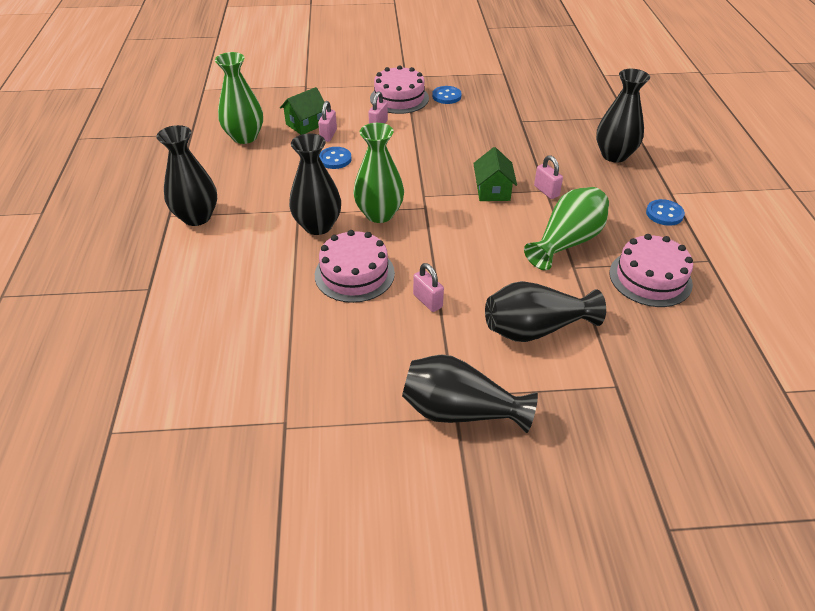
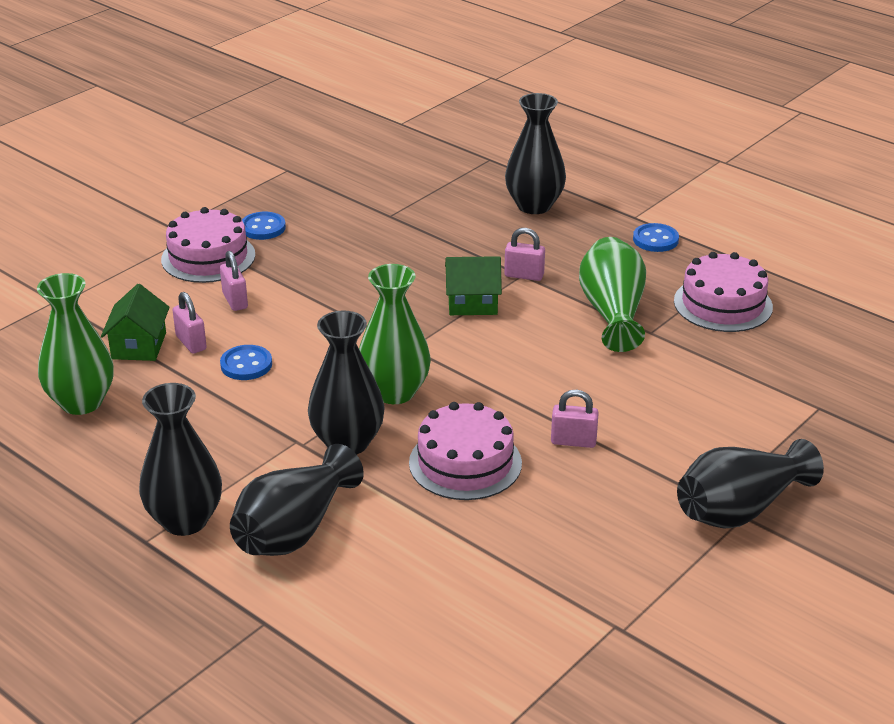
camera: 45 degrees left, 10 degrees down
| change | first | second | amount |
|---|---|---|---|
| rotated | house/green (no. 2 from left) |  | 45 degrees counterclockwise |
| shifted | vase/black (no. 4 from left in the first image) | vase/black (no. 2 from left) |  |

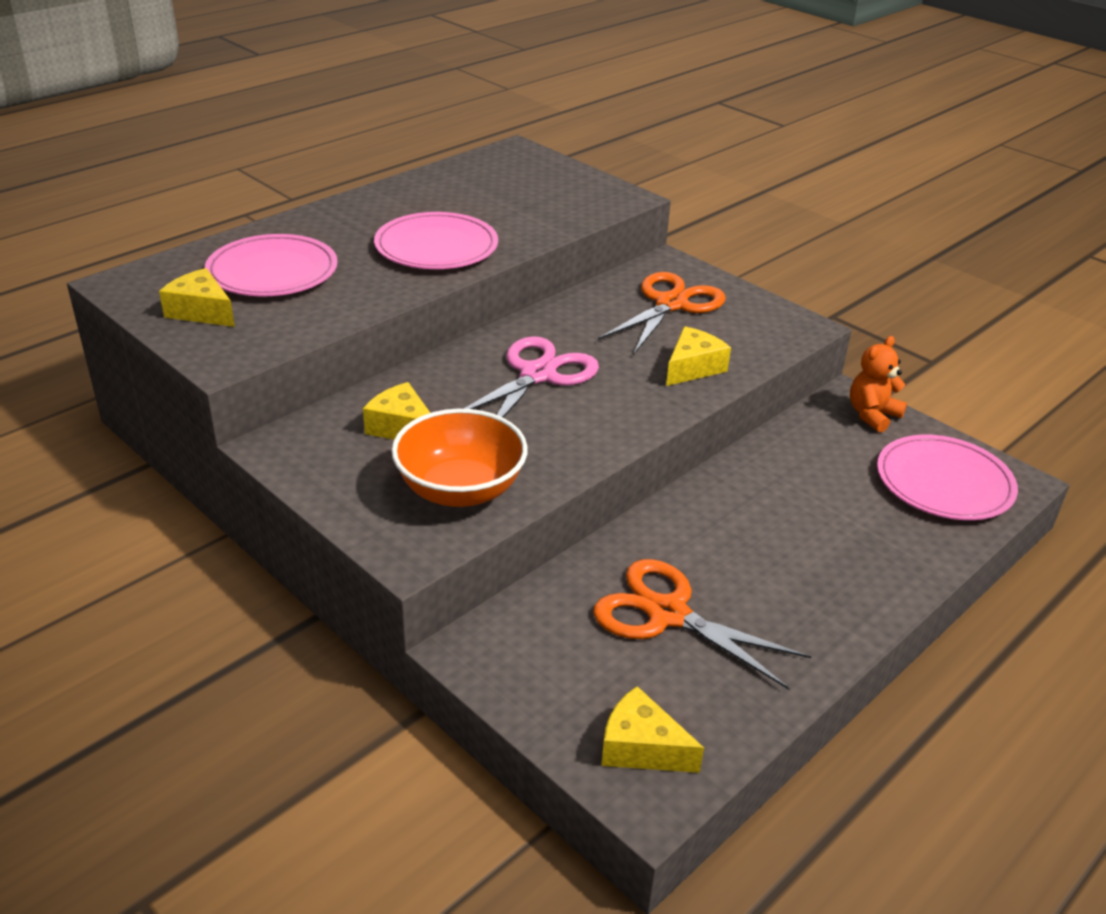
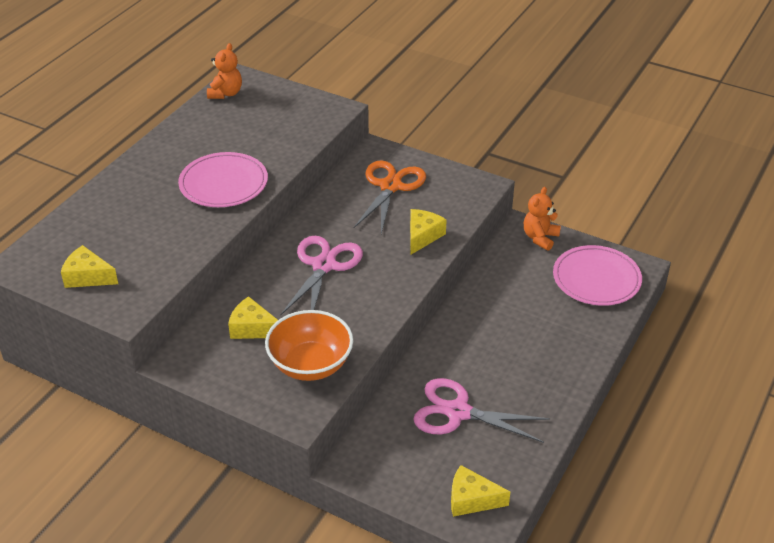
camera: 15 degrees left, 5 degrees up
| change | first | second | amount |
|---|---|---|---|
| gone | plate/pink (no. 1 from left) |  |  |
| repainted | scissors/orange (no. 2 from left) | scissors/pink (no. 2 from left) |  |
| new |  | teddy bear/orange (no. 1 from left) |  |

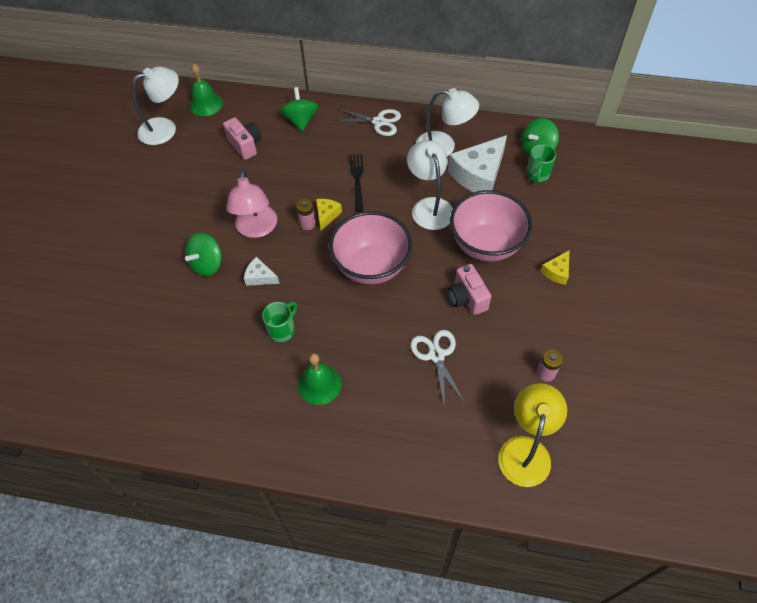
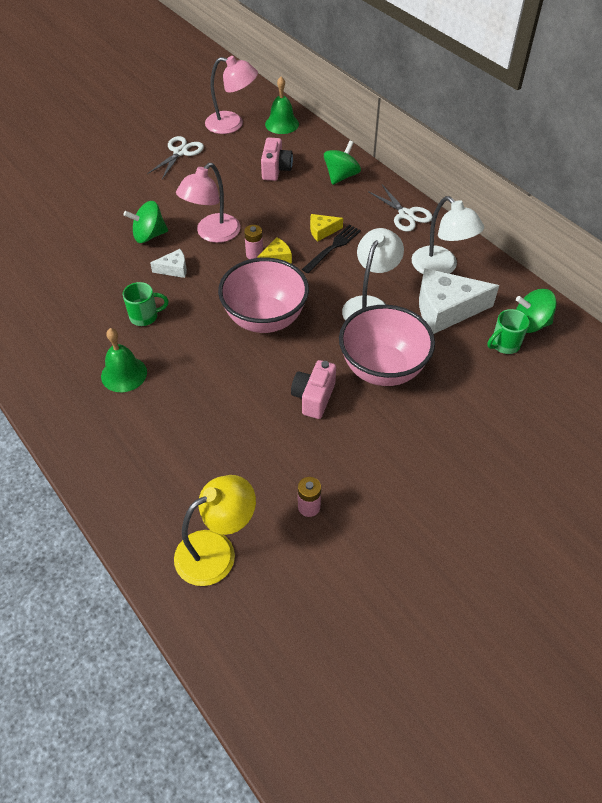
camera: 40 degrees right, 5 degrees down
| change | first | second | amount |
|---|---|---|---|
| repainted | lamp/white (no. 1 from left) | lamp/pink (no. 2 from left) |  |
| rotated | cheese/white (no. 1 from left) |  | 105 degrees clockwise |
| shifted | scissors/white (no. 2 from left in the first image) | scissors/white (no. 1 from left) |  |
| shifted | cheese/yellow (no. 2 from left) |  |  |

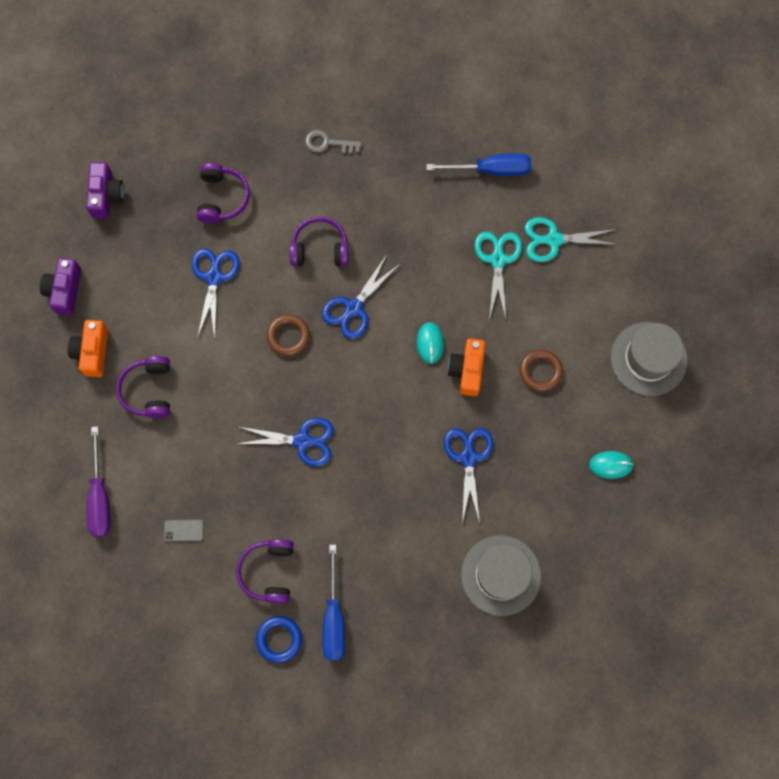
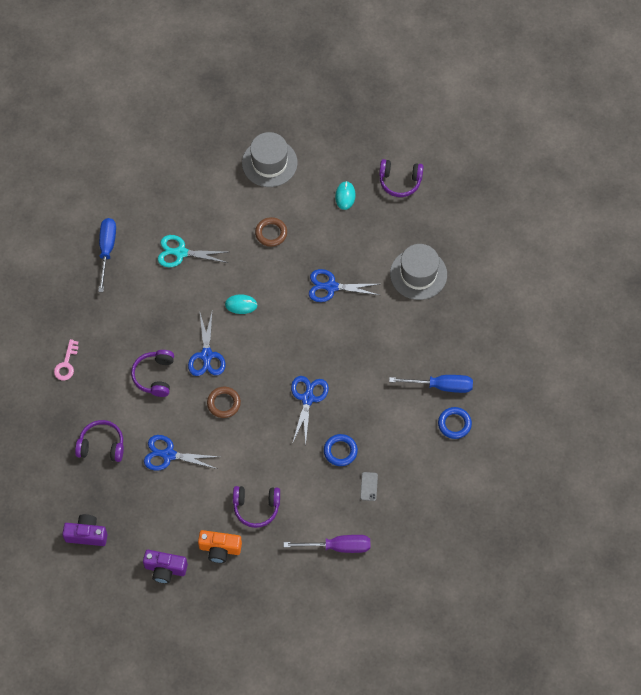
camera: 85 degrees left, 10 degrees down
| change | first | second | amount |
|---|---|---|---|
| shifted | headphones/purple (no. 3 from left in the first image) | headphones/purple (no. 4 from left) |  |
| repainted | key/grey | key/pink |  |
| rotated | scissors/blue (no. 3 from left in the first image) | scissors/blue (no. 2 from left) | 45 degrees clockwise |
| gone | camera/orange (no. 2 from left) |  |  |
| gone | scissors/turquoise (no. 2 from left) |  |  |
| new |  | ring/blue (no. 1 from left) |  |

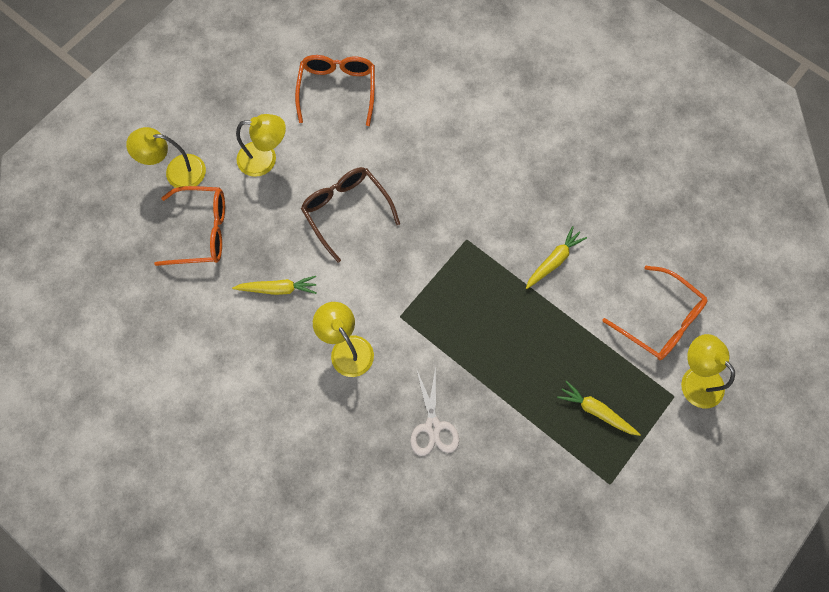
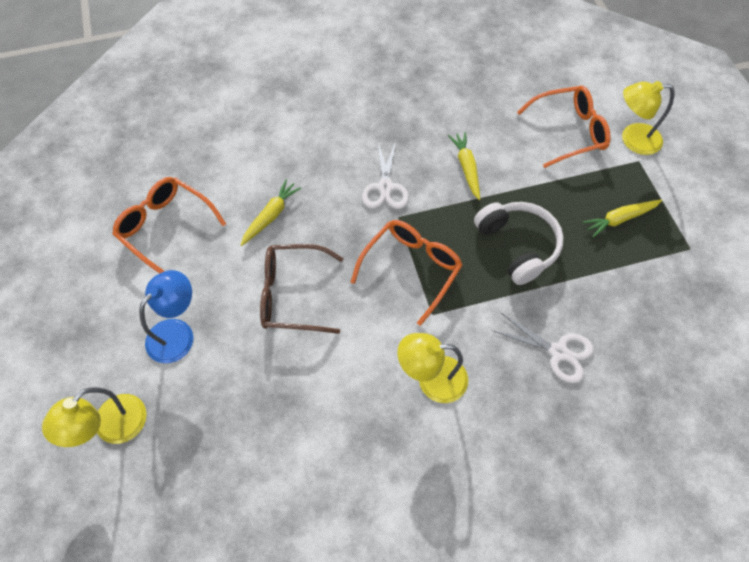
camera: 55 degrees left, 10 degrees down
| change | first | second | amount |
|---|---|---|---|
| shifted | glasses/orange (no. 1 from left in the first image) | glasses/orange (no. 2 from left) |  |
| shifted | carrot/yellow (no. 1 from left) |  |  |
| repainted | lamp/yellow (no. 2 from left) | lamp/blue |  |
| new |  | scissors/white (no. 1 from left) |  |
| new |  | headphones/white |  |

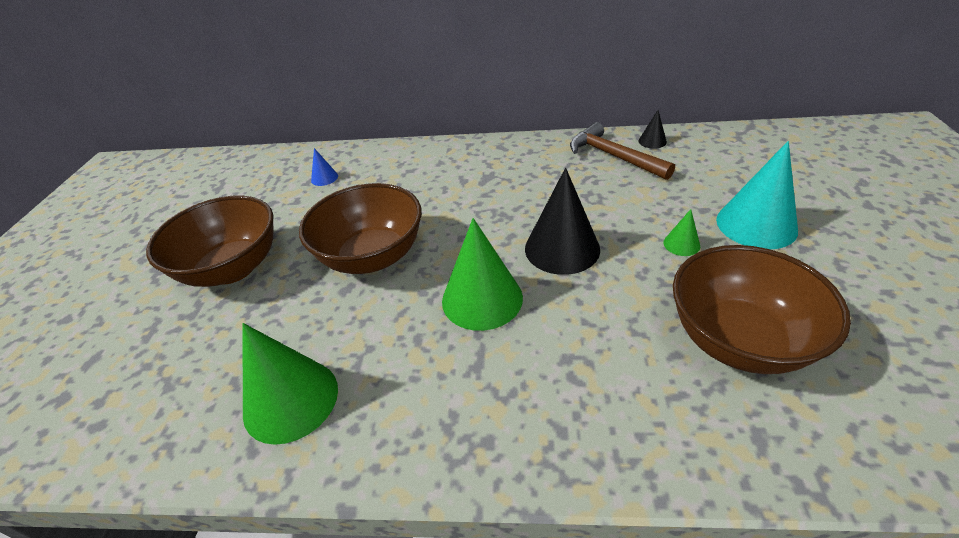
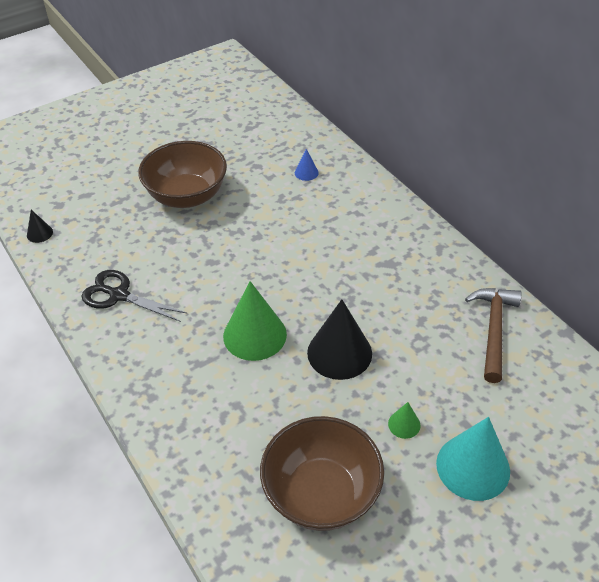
camera: 50 degrees right, 5 degrees up
| change | first | second | amount |
|---|---|---|---|
| swapped | cone/green (no. 1 from left) | scissors/black |  |
| gone | bowl/brown (no. 2 from left) |  |  |
| shifted | cone/black (no. 2 from left in the first image) | cone/black (no. 1 from left) |  |

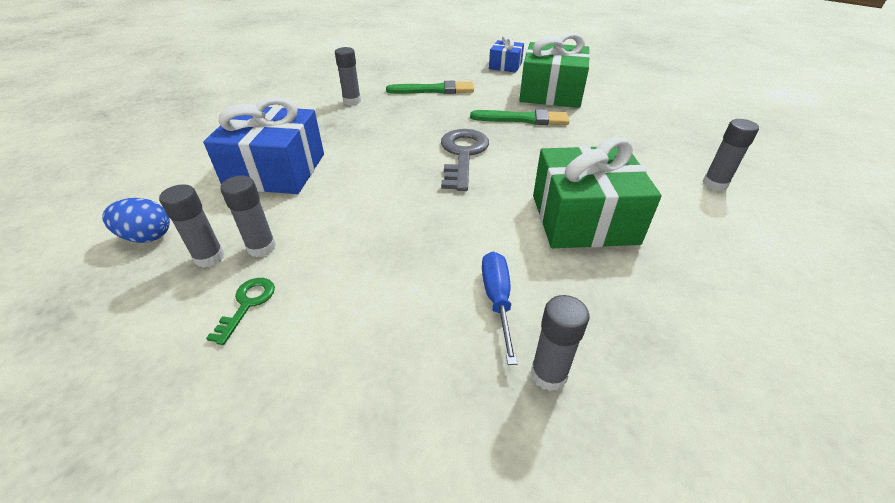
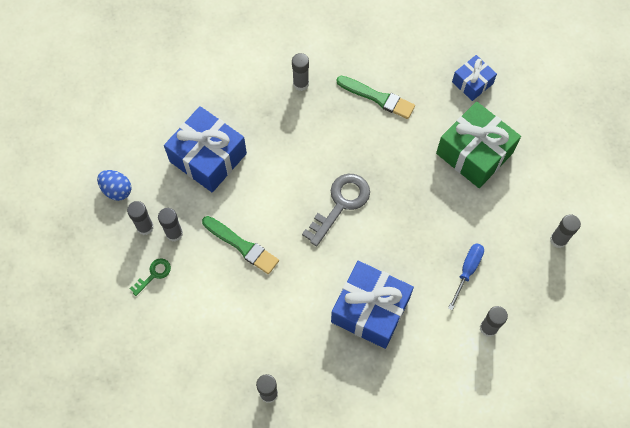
camera: 30 degrees right, 25 degrees up
| change | first | second | amount |
|---|---|---|---|
| shifted | brush/green (no. 2 from left in the first image) | brush/green (no. 1 from left) |  |
| shifted | screwdriver/blue |  |  |
| repainted | gift/green (no. 2 from left) | gift/blue (no. 2 from left) |  |
| new |  | glue stick/grey (no. 6 from left) |  |

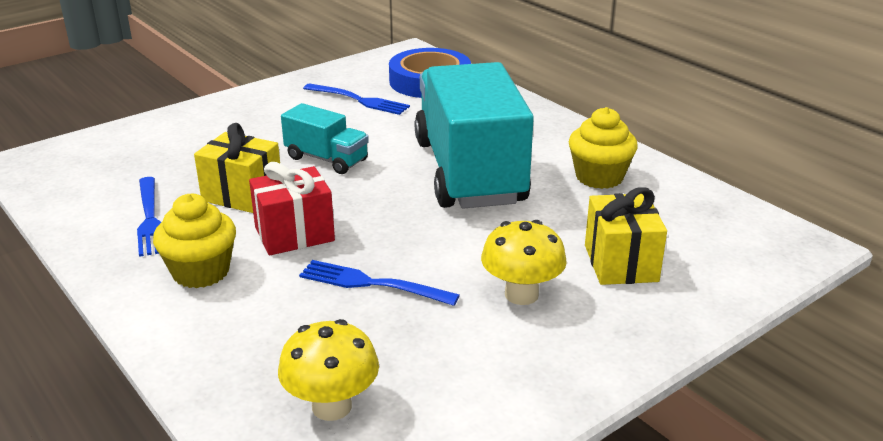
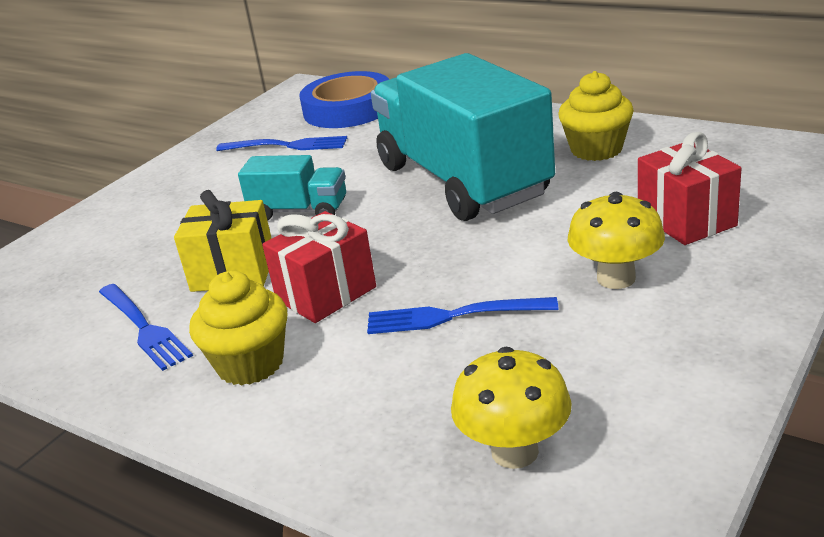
camera: 15 degrees left, 0 degrees up
| change | first | second | amount |
|---|---|---|---|
| repainted | gift/yellow (no. 2 from left) | gift/red (no. 2 from left) |  |

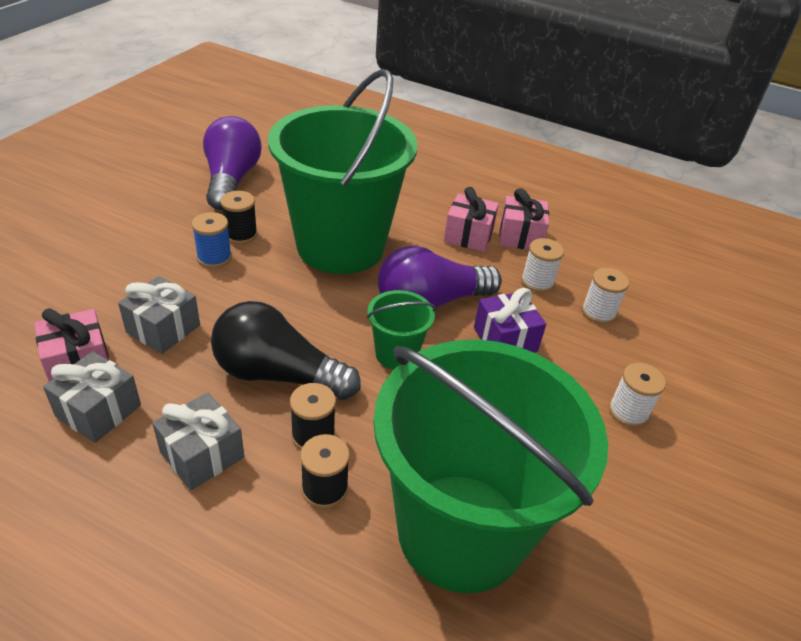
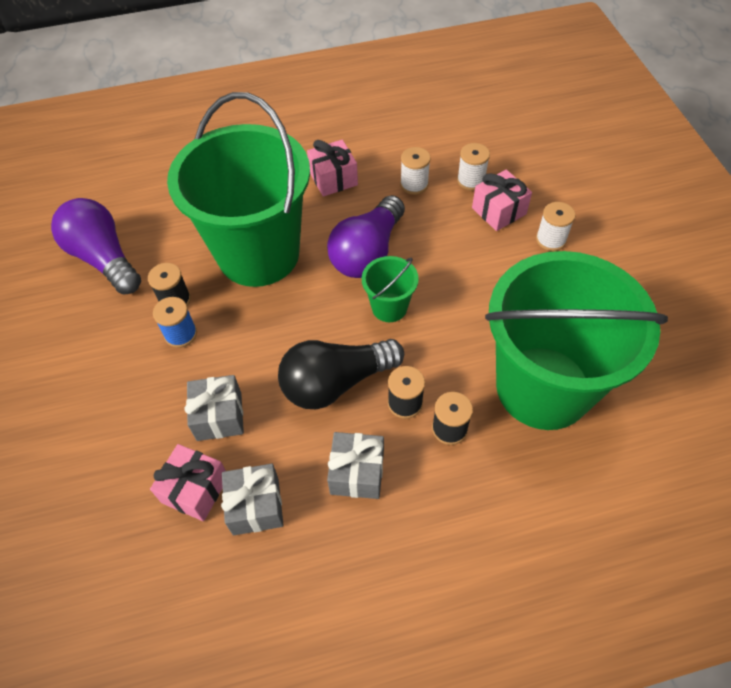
camera: 35 degrees left, 15 degrees up
| change | first | second | amount |
|---|---|---|---|
| gone | gift/purple |  |  |
| shifted | gift/pink (no. 3 from left) |  |  |

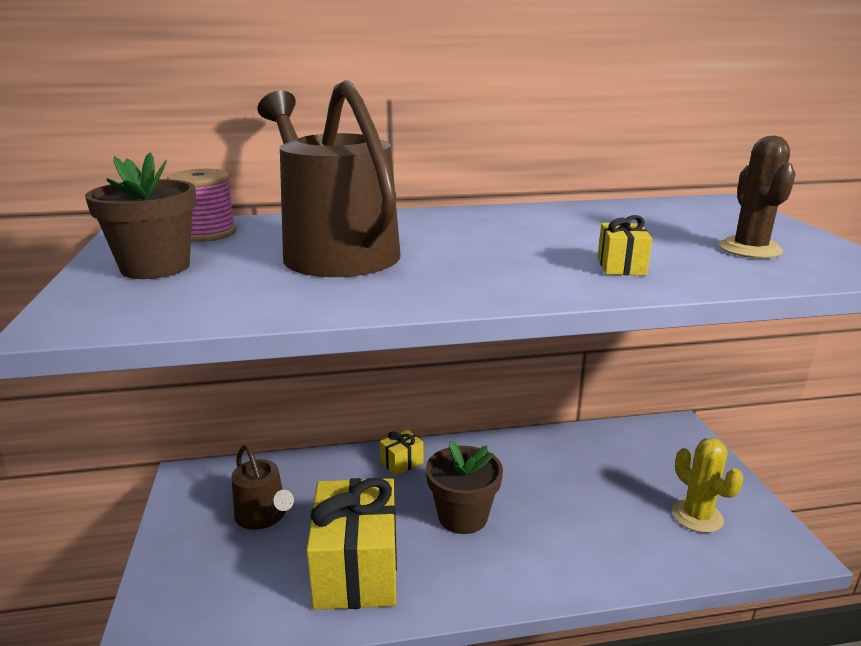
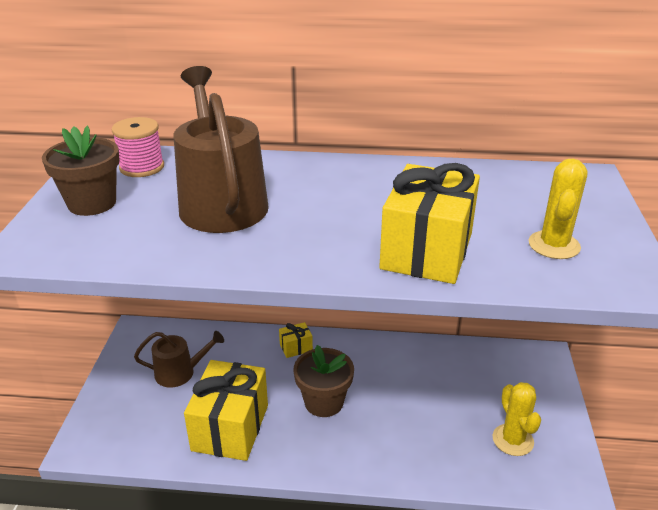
camera: 15 degrees right, 10 degrees up
| change | first | second | amount |
|---|---|---|---|
| rotated | watering can/brown (no. 1 from left) |  | 75 degrees counterclockwise |
| scaled | gift/yellow (no. 3 from left) |  | x2.30 |
| repainted | cactus/brown | cactus/yellow (no. 2 from left) |  |

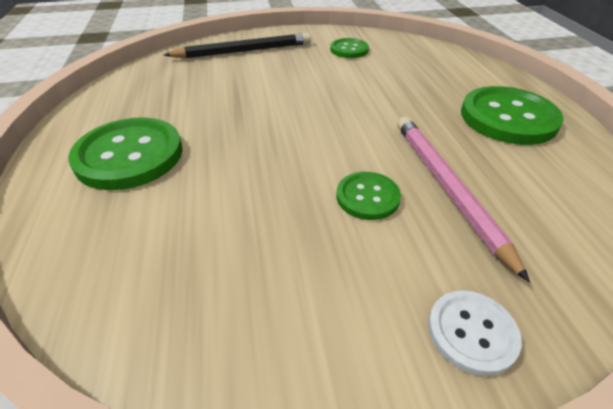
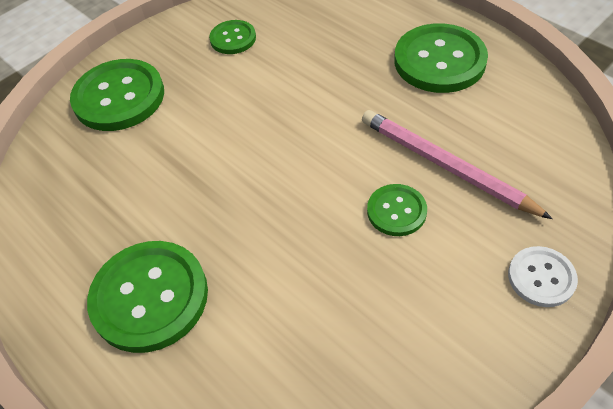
camera: 30 degrees left, 10 degrees up
| change | first | second | amount |
|---|---|---|---|
| swapped | pencil/black | button/green (no. 1 from left) |  |

